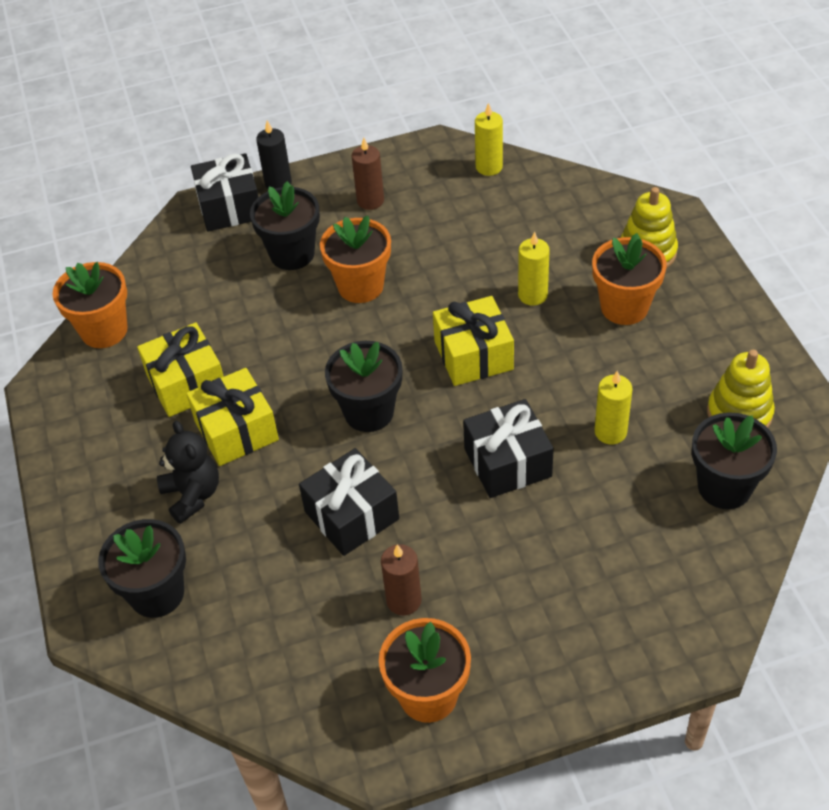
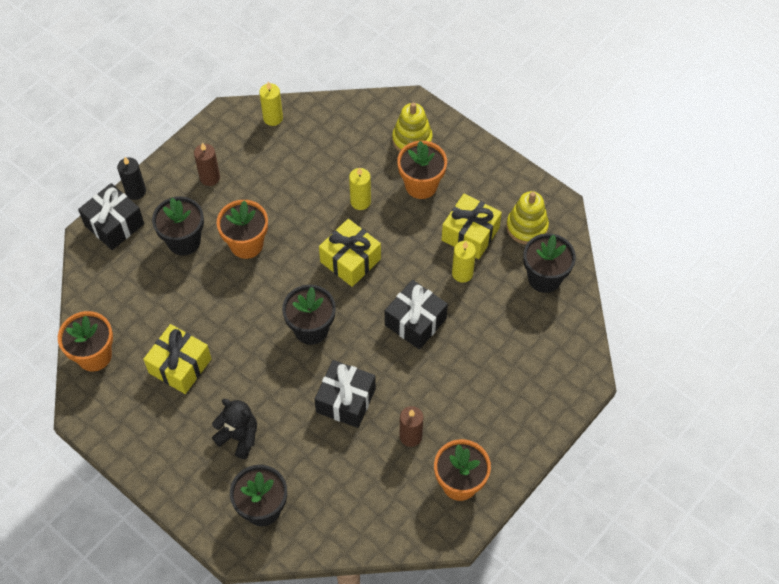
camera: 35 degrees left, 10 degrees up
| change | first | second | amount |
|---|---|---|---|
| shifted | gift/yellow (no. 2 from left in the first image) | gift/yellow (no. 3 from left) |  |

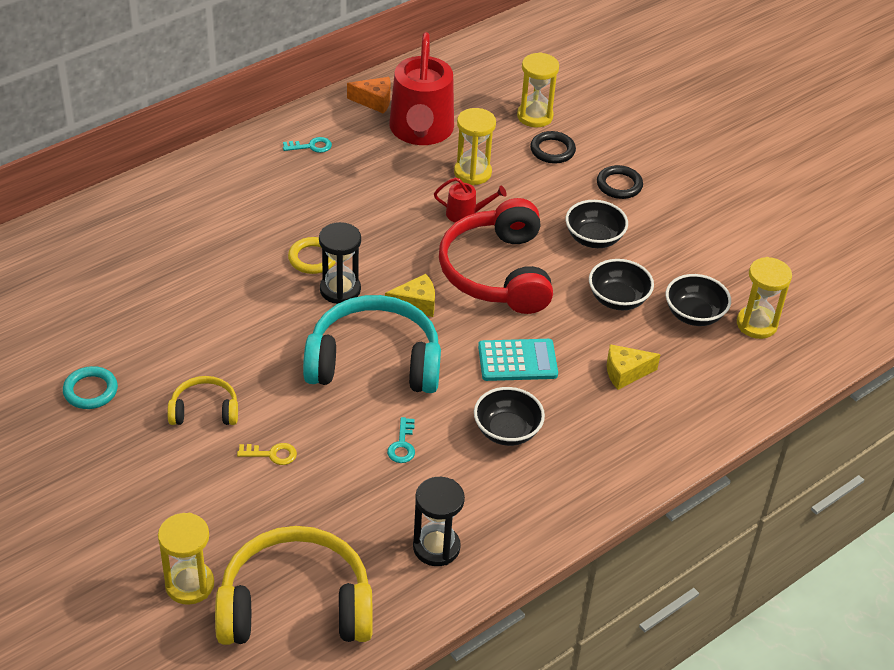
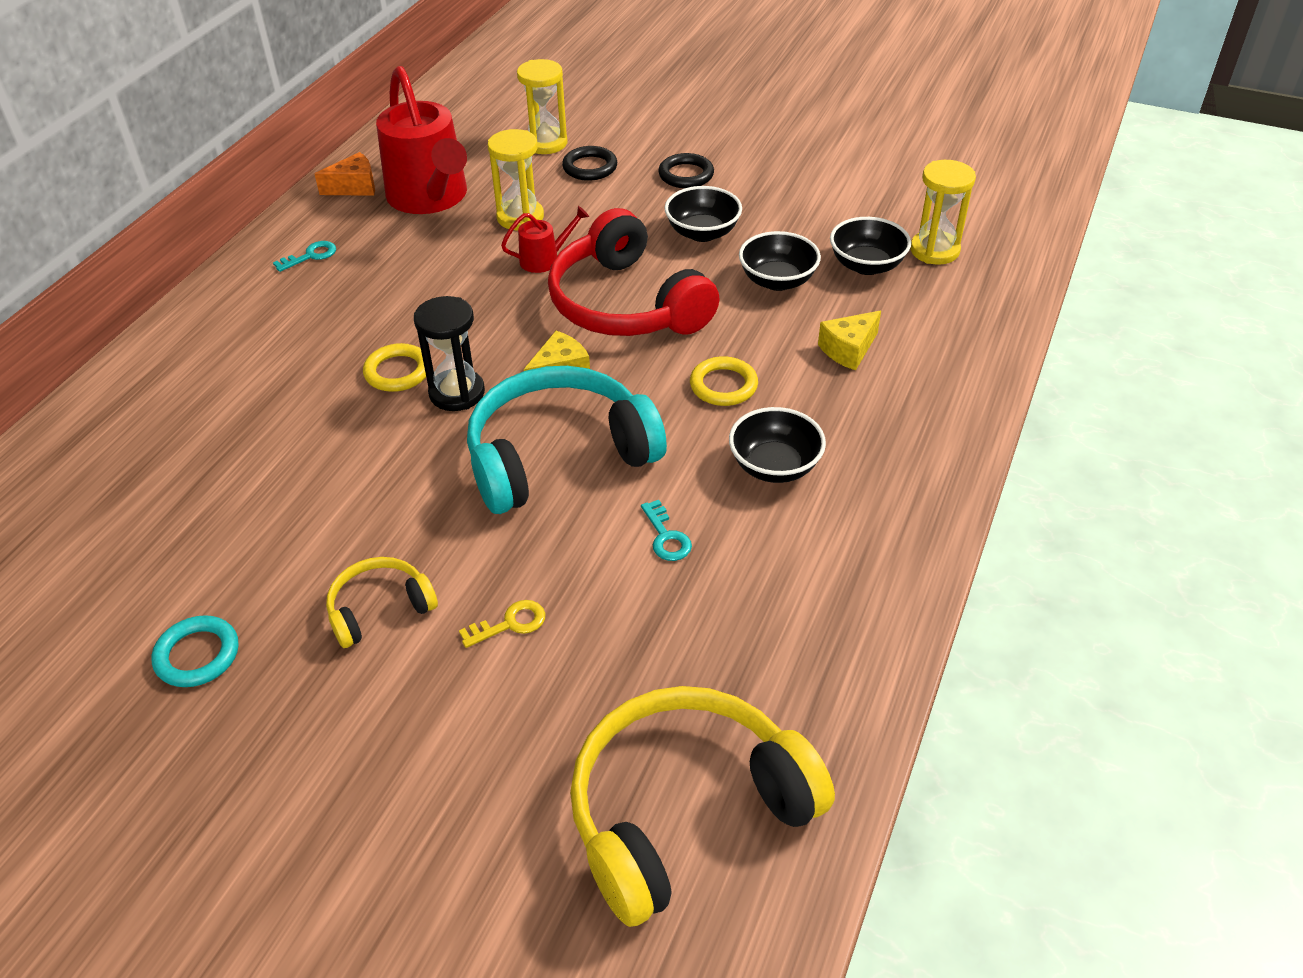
camera: 25 degrees left, 0 degrees up
| change | first | second | amount |
|---|---|---|---|
| gone | hourglass/yellow (no. 1 from left) |  |  |
| gone | hourglass/black (no. 2 from left) |  |  |
| swapped | calculator/turquoise | ring/yellow (no. 2 from left) |  |

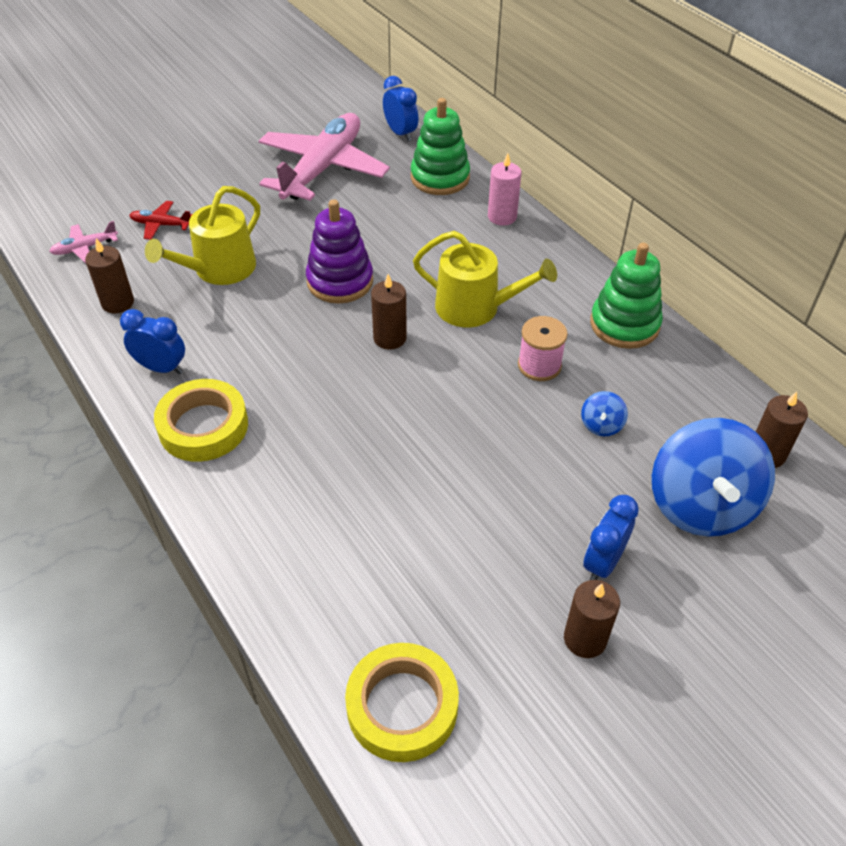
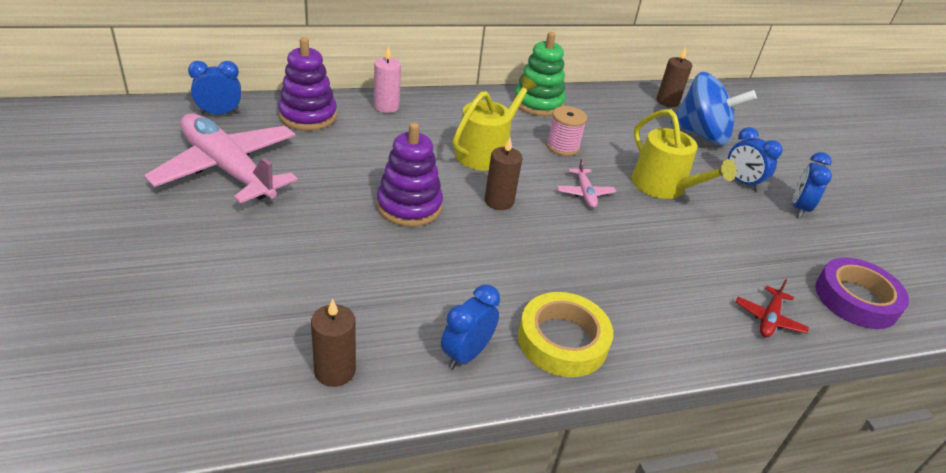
camera: 75 degrees left, 10 degrees down
| change | first | second | amount |
|---|---|---|---|
| shifted | plane/pink (no. 1 from left in the first image) | plane/pink (no. 2 from left) |  |
| shifted | plane/red |  |  |
| shifted | watering can/yellow (no. 1 from left in the first image) | watering can/yellow (no. 2 from left) |  |
| repainted | tape/yellow (no. 2 from left) | tape/purple |  |
| repainted | stacking toy/green (no. 1 from left) | stacking toy/purple (no. 1 from left) |  |
| swapped | candle/brown (no. 3 from left) | clock/blue (no. 4 from left) |  |
| gone | spinning top/blue (no. 1 from left) |  |  |

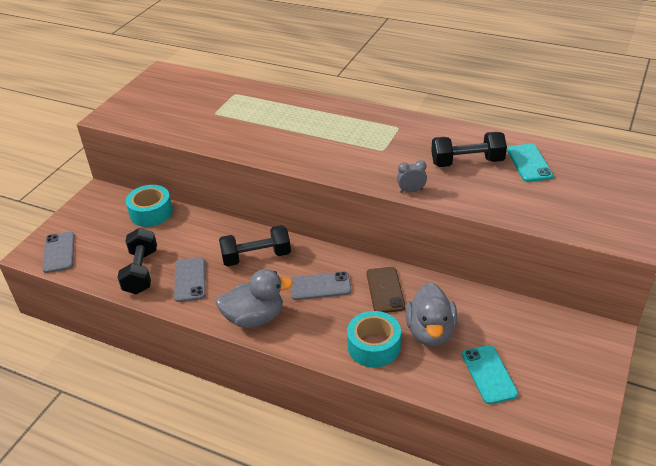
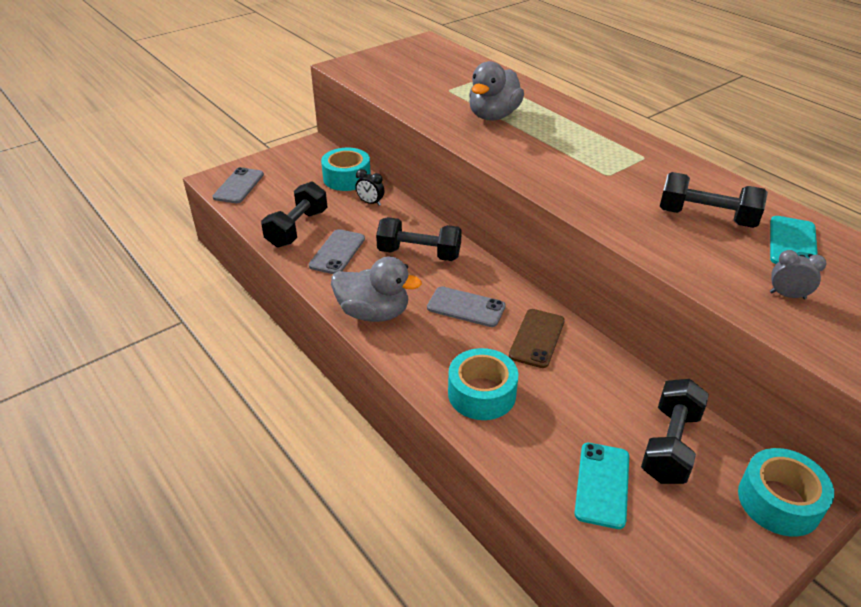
camera: 25 degrees right, 0 degrees up
| change | first | second | amount |
|---|---|---|---|
| shifted | clock/grey |  |  |
| shifted | duck/grey (no. 2 from left) |  |  |
| new |  | clock/black |  |
| new |  | dumbbell/black (no. 3 from left) |  |
| new |  | tape/turquoise (no. 3 from left) |  |

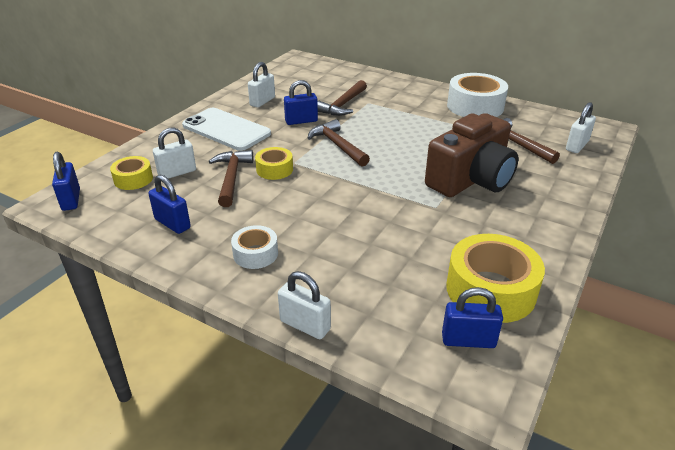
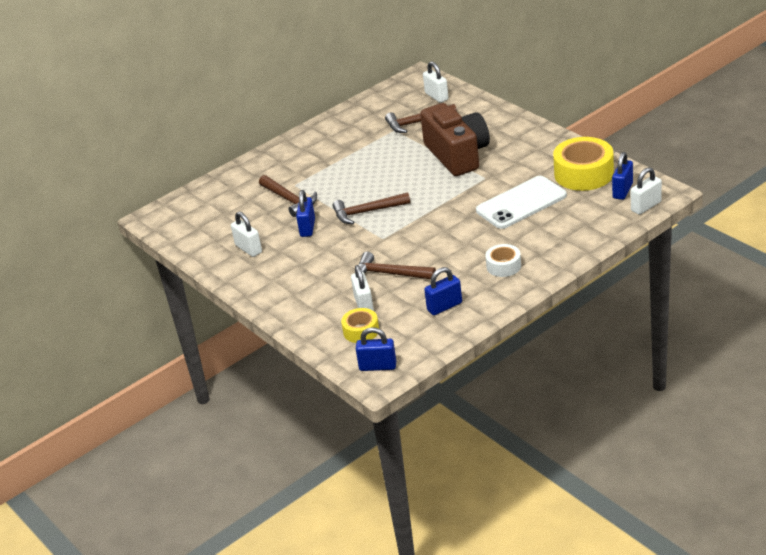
camera: 65 degrees left, 0 degrees up
| change | first | second | amount |
|---|---|---|---|
| shifted | phone/white |  |  |
| gone | tape/yellow (no. 2 from left) |  |  |
| shifted | padlock/white (no. 3 from left in the first image) | padlock/white (no. 4 from left) |  |
| gone | tape/white (no. 2 from left) |  |  |

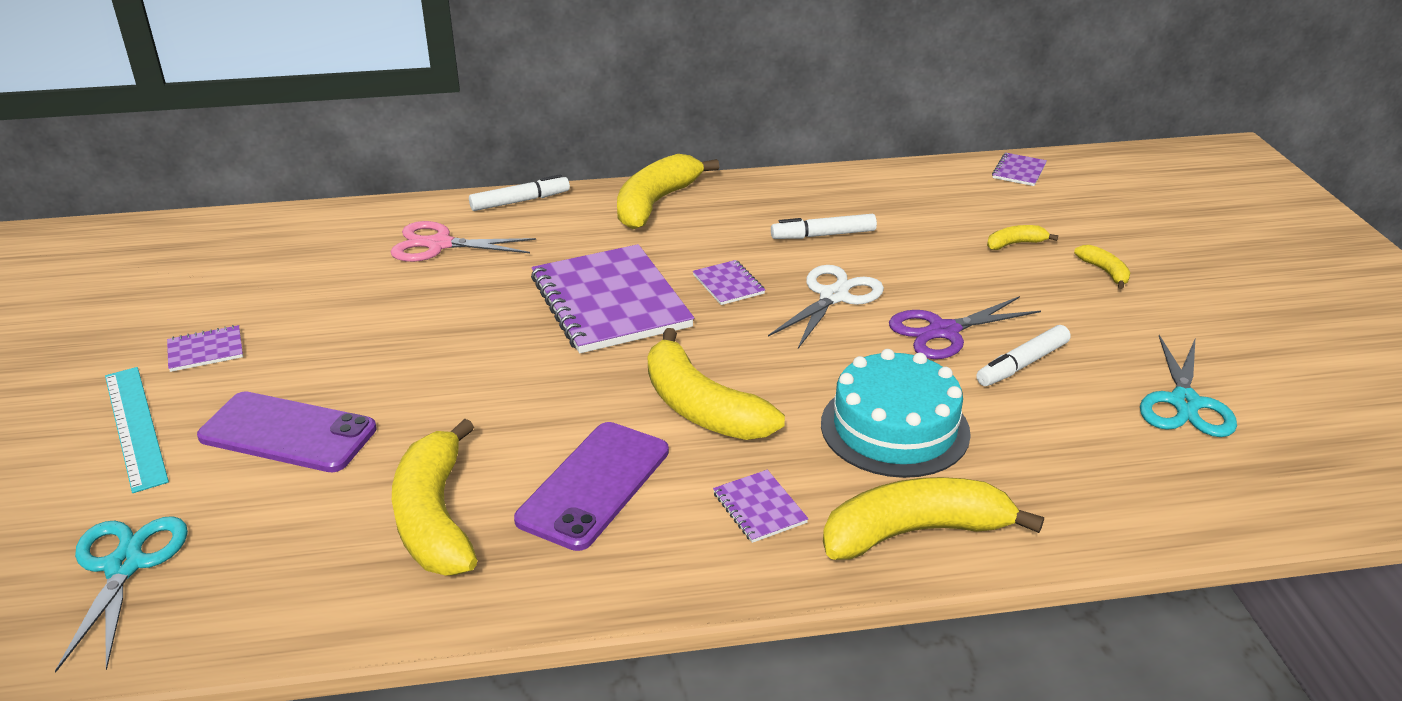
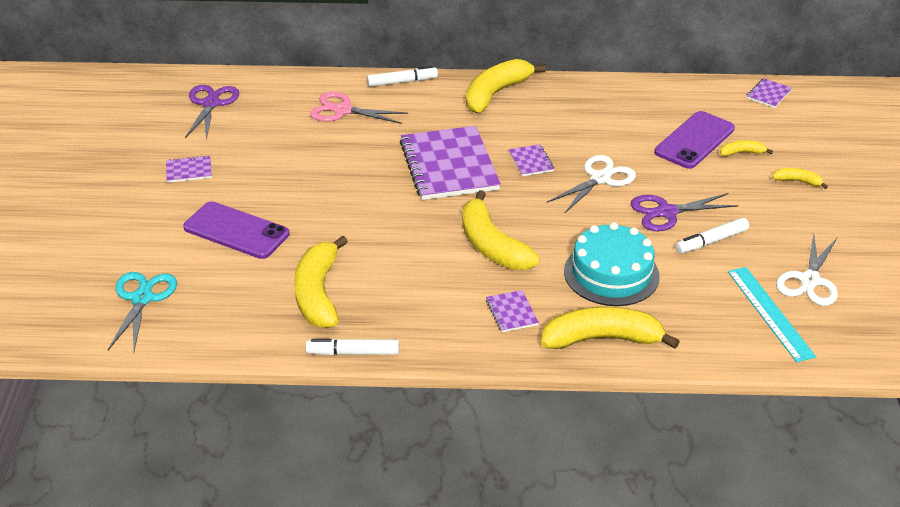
camera: 10 degrees right, 5 degrees up
| change | first | second | amount |
|---|---|---|---|
| shifted | ruler/turquoise |  |  |
| shifted | phone/purple (no. 2 from left) |  |  |
| shifted | marker/white (no. 2 from left in the first image) | marker/white (no. 1 from left) |  |
| rotated | banana/yellow (no. 6 from left) |  | 60 degrees counterclockwise |
| repainted | scissors/turquoise (no. 2 from left) | scissors/white (no. 2 from left) |  |
| new |  | scissors/purple (no. 1 from left) |  |

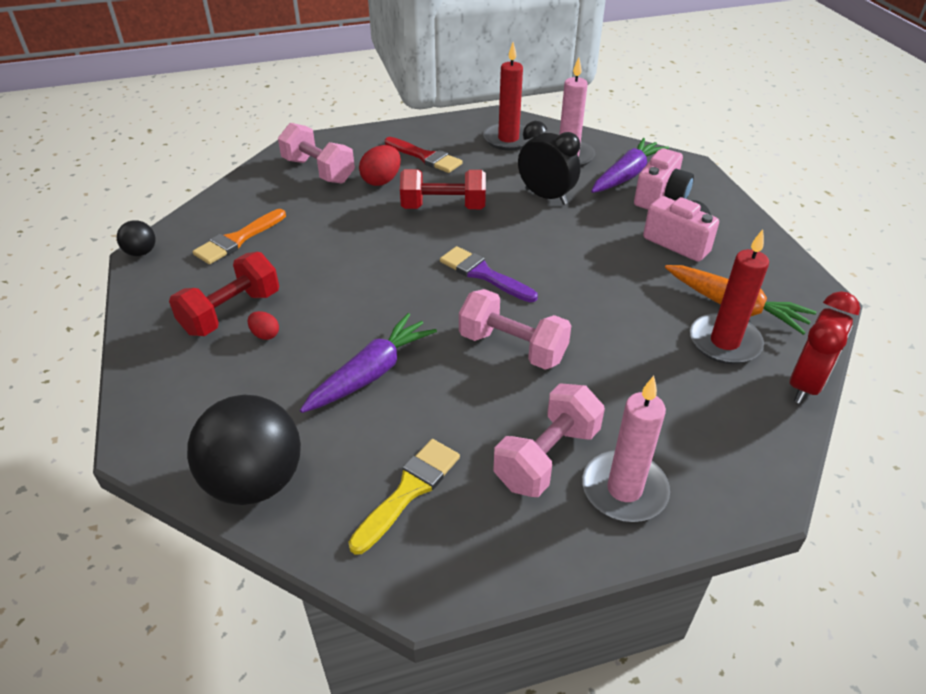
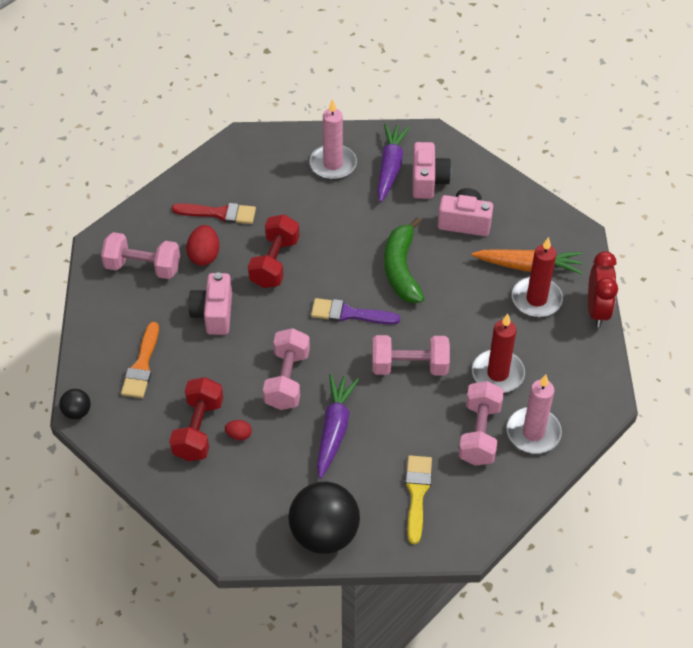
camera: 30 degrees left, 10 degrees up
| change | first | second | amount |
|---|---|---|---|
| rotated | dumbbell/red (no. 2 from left) |  | 45 degrees counterclockwise |
| shifted | candle/red (no. 1 from left) |  |  |
| gone | clock/black |  |  |
| new |  | camera/pink (no. 1 from left) |  |
| new |  | dumbbell/pink (no. 2 from left) |  |
| new |  | banana/green |  |

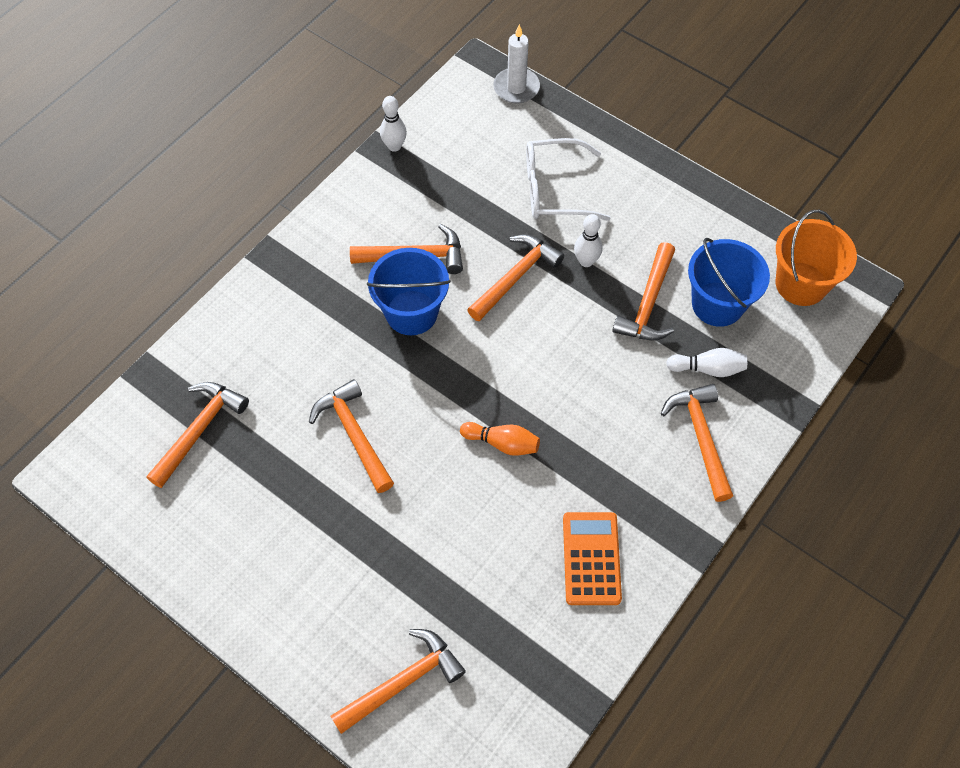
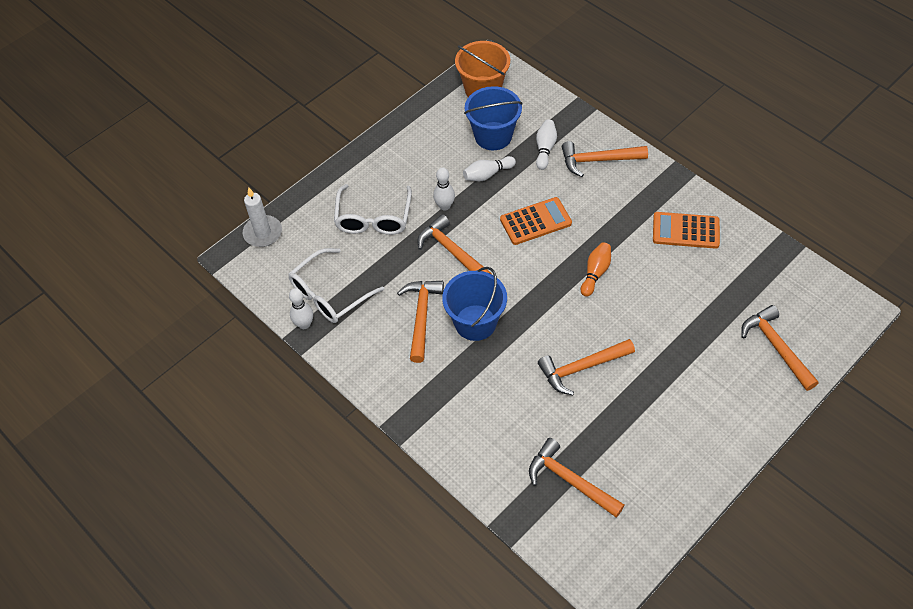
camera: 80 degrees left, 5 degrees down
| change | first | second | amount |
|---|---|---|---|
| swapped | hammer/orange (no. 6 from left) | bowling pin/white (no. 3 from left) |  |
| new |  | glasses/white (no. 1 from left) |  |
| new |  | calculator/orange (no. 1 from left) |  |

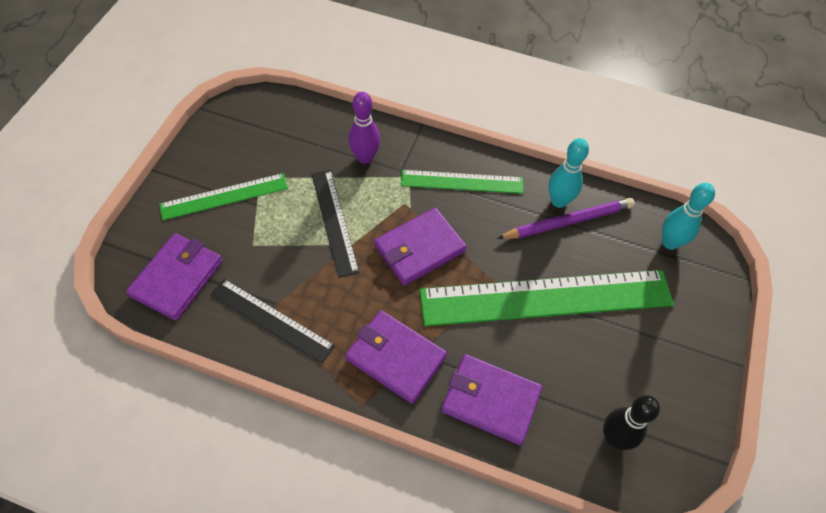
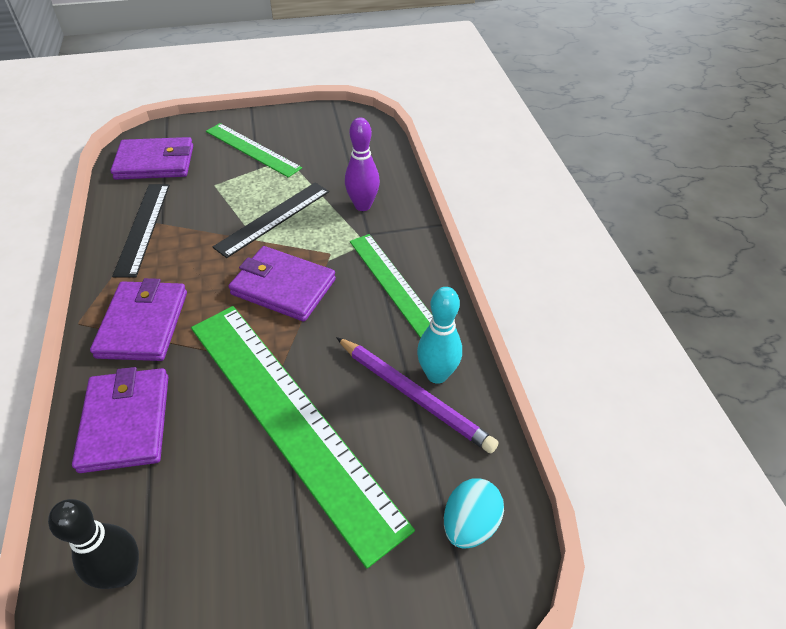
camera: 60 degrees right, 10 degrees down
| change | first | second | amount |
|---|---|---|---|
| swapped | bowling pin/turquoise (no. 2 from left) | egg/turquoise |  |

